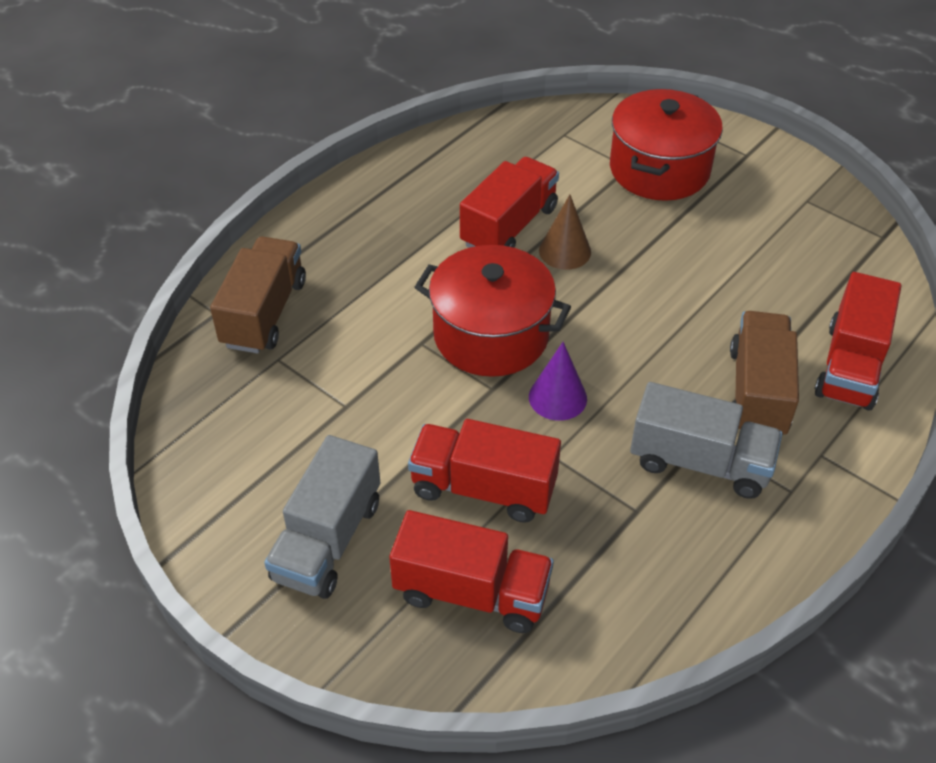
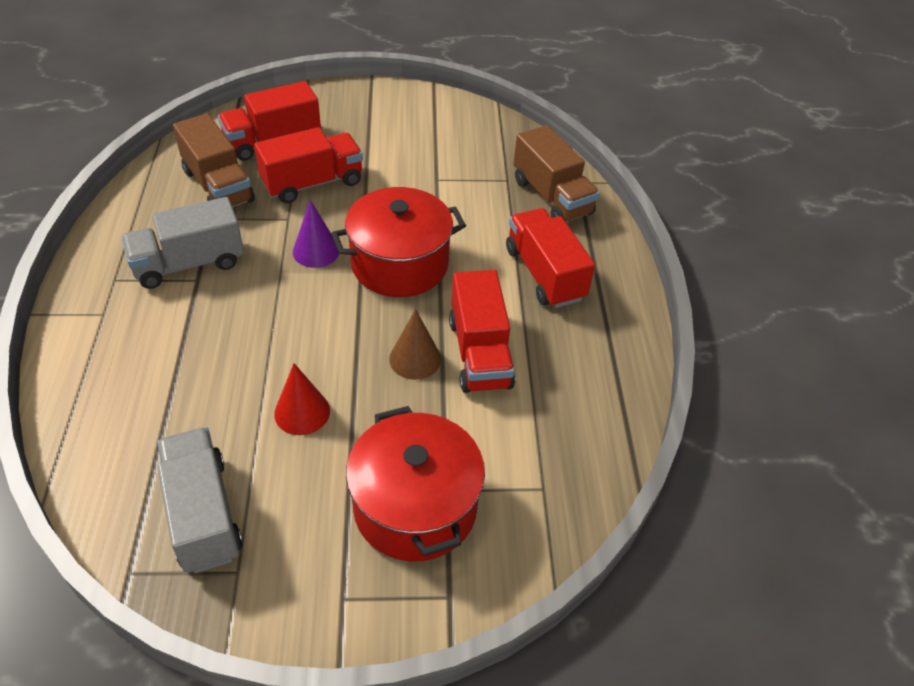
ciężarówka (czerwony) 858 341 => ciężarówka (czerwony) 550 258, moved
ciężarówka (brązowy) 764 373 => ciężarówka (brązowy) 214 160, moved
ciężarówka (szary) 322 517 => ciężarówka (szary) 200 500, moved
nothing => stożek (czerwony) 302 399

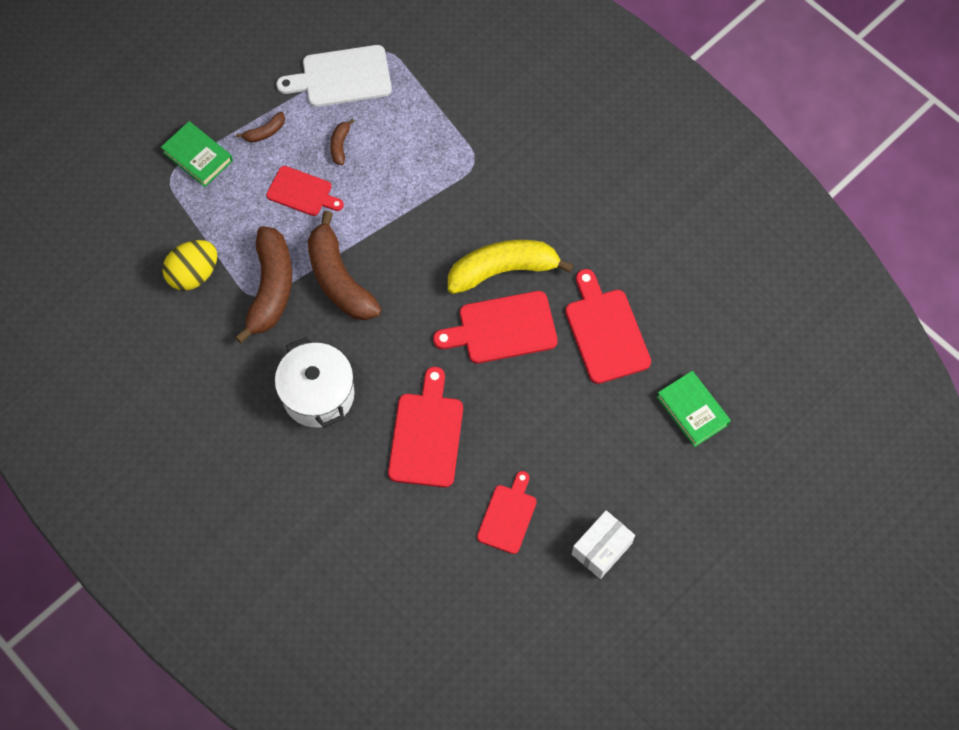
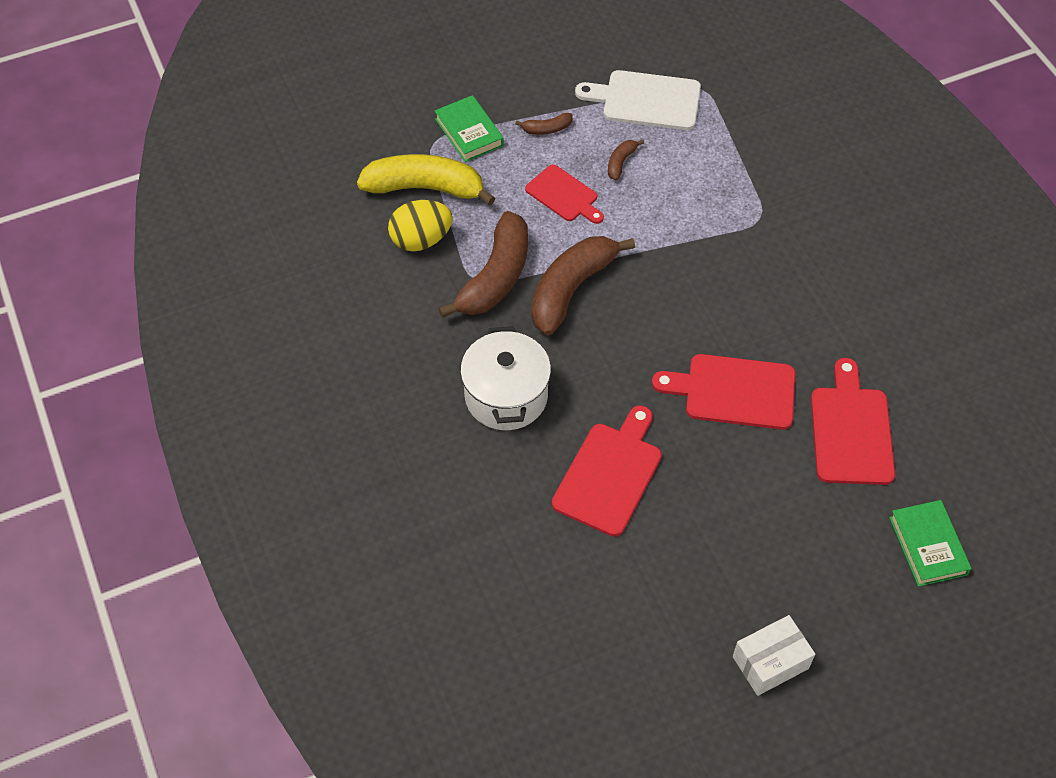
banan (brązowy) 344 265 => banan (brązowy) 583 285, 45 degrees clockwise
banan (żółty) 511 267 => banan (żółty) 426 179, moved
deska do krojenia (czerwony) 507 512 => nothing

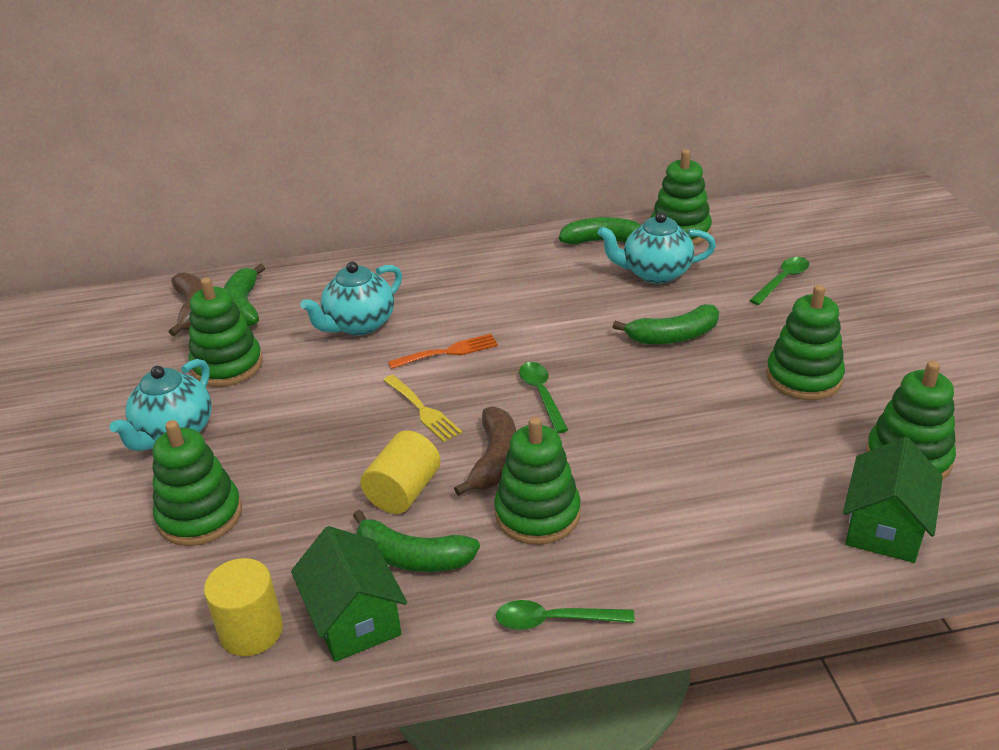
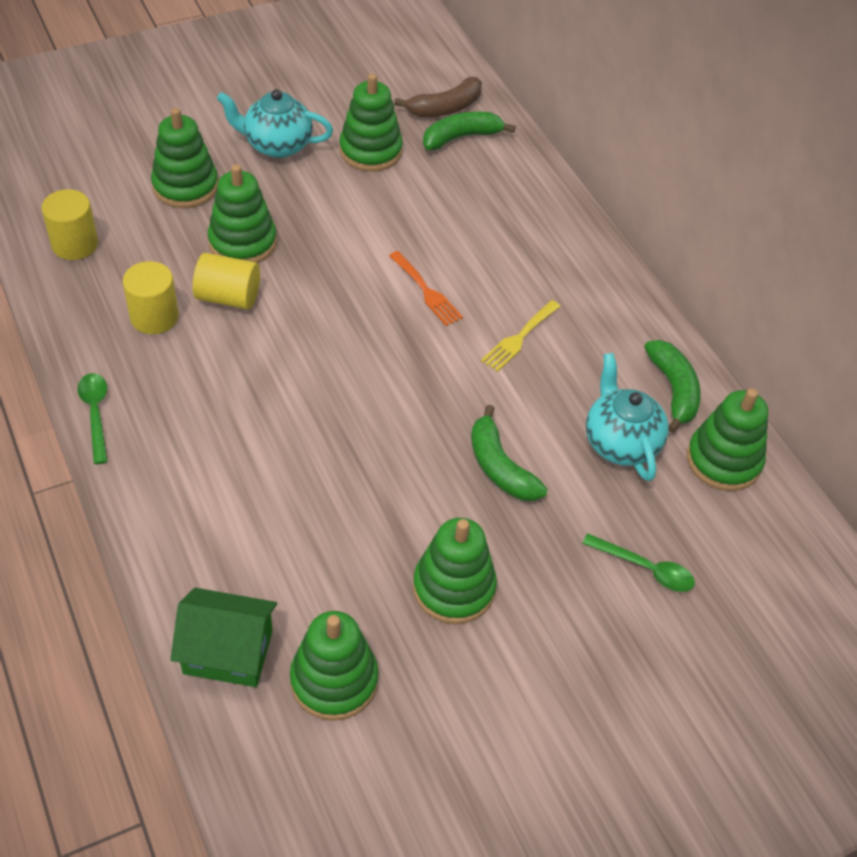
imbryk (turkusowy) 351 298 => nothing
łyżka (zielony) 543 397 => nothing
widelec (żółty) 422 408 => widelec (żółty) 521 336, moved
banan (brązowy) 485 451 => nothing
zabawka nakładanka (zielony) 537 481 => zabawka nakładanka (zielony) 242 213, moved
banan (zielony) 416 541 => walec (żółty) 151 297
domek (zielony) 349 594 => nothing

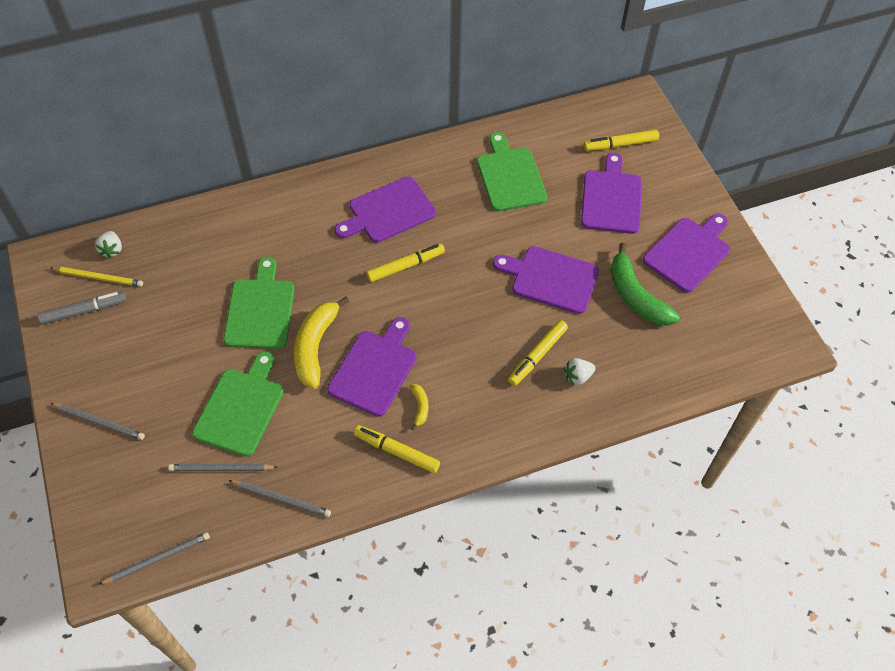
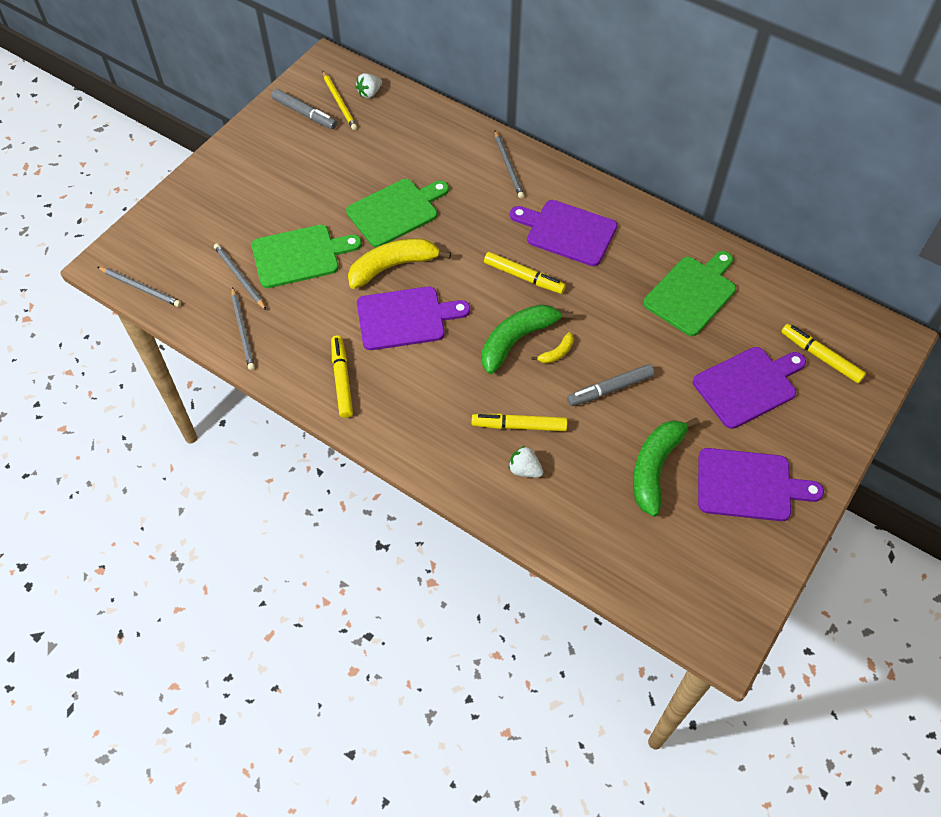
deska do krojenia (fioletowy) 546 280 => flamaster (szary) 610 385
banan (żółty) 419 407 => banan (żółty) 553 348, moved
ołówek (szary) 97 421 => ołówek (szary) 509 164, moved
nothing => banan (zielony) 528 339

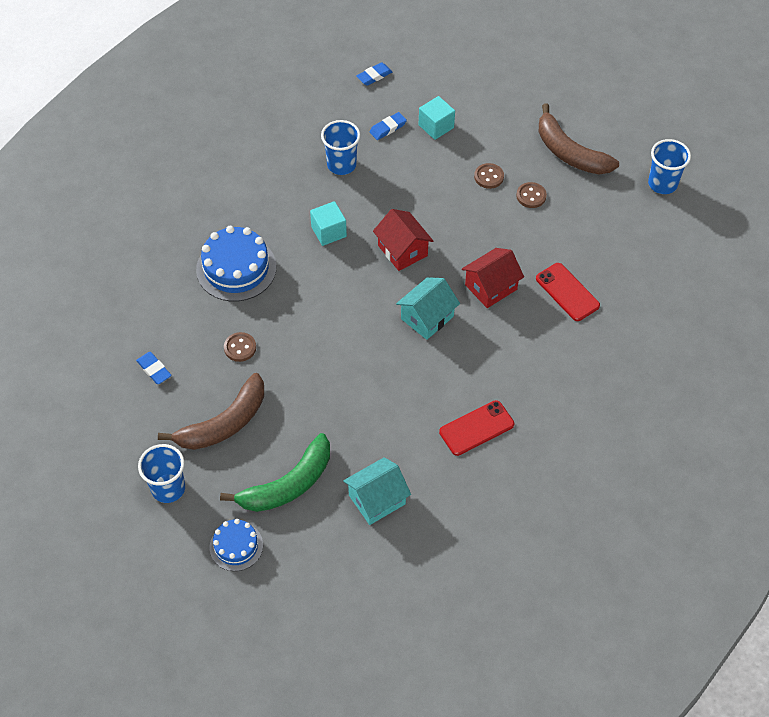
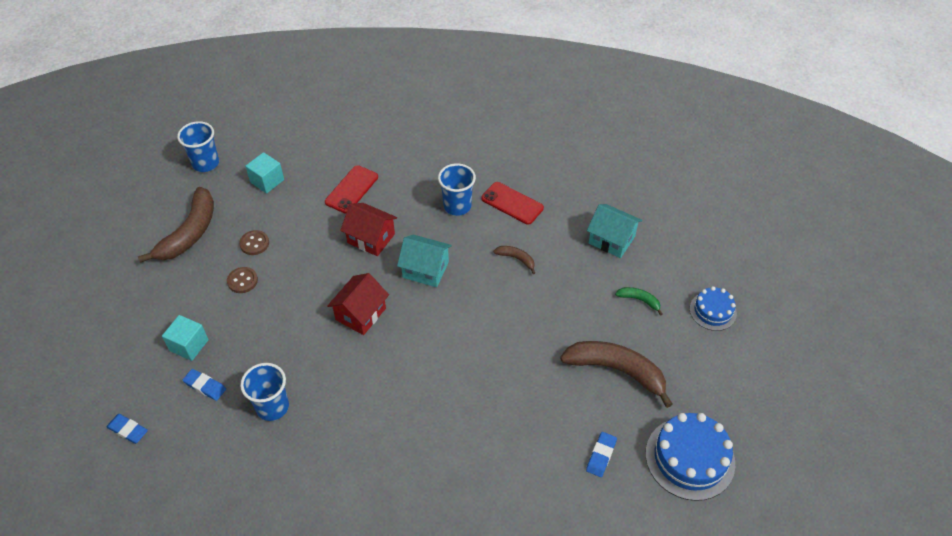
sześcian (turkusowy) 328 223 => sześcian (turkusowy) 264 172, moved
tort (niebieski) 236 263 => tort (niebieski) 690 457, moved
guzik (brązowy) 240 347 => nothing
banan (zielony) 275 472 => banan (zielony) 639 301, x0.46
szklanka (niebieski) 161 473 => szklanka (niebieski) 457 189, moved
nothing => banan (brązowy) 514 260

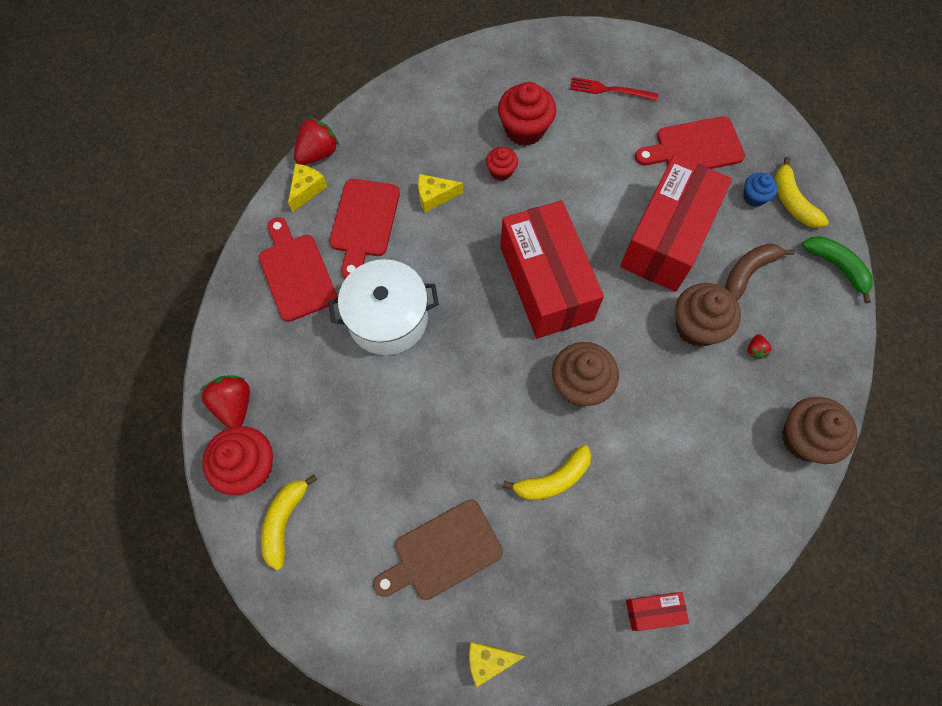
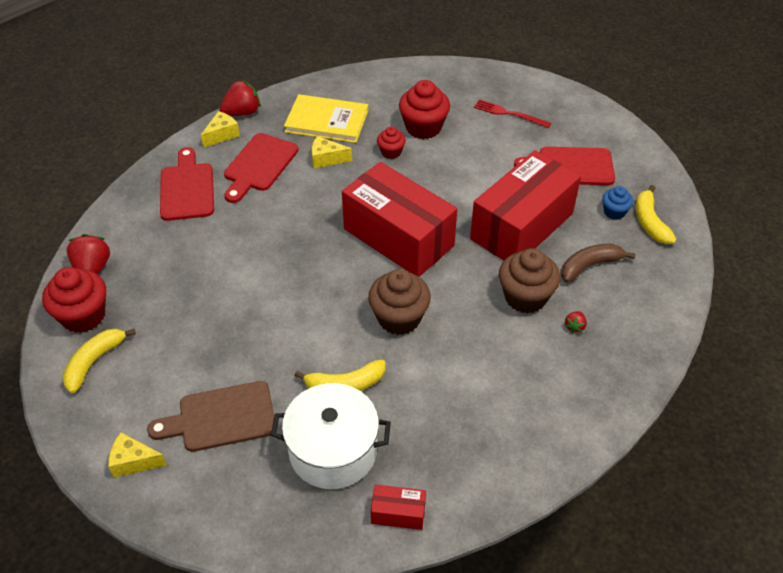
pudełko (czerwony) 552 269 => pudełko (czerwony) 399 219, 45 degrees counterclockwise
banan (zielony) 837 269 => nothing
garnek (biały) 383 307 => garnek (biały) 331 436, moved
muffinka (brązowy) 819 430 => nothing
ser (żółty) 497 664 => ser (żółty) 137 455, moved
nothing => książka (żółty) 326 118

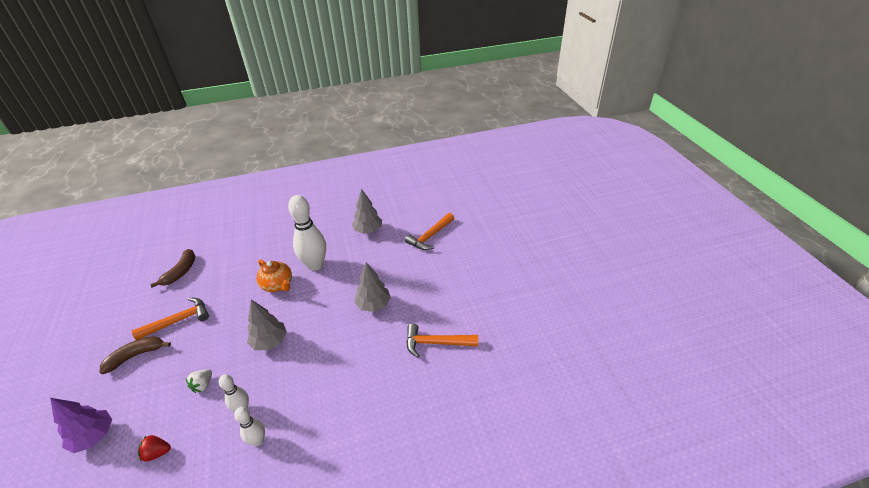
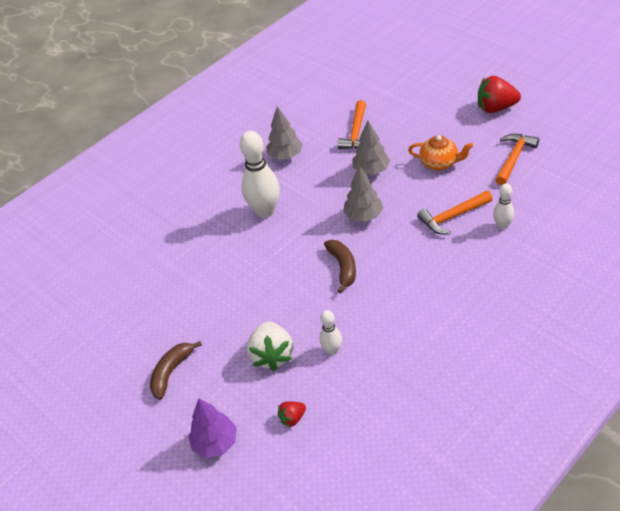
banan (brązowy) 172 268 => banan (brązowy) 340 266, moved
imbryk (pomarańczowy) 274 276 => imbryk (pomarańczowy) 440 152, moved
młotek (pomarańczowy) 170 319 => młotek (pomarańczowy) 517 159, moved
drzewko (szary) 267 325 => drzewko (szary) 371 148, moved
truskawka (biały) 199 381 => truskawka (biały) 270 346, x1.93
kręgiel (biały) 249 426 => kręgiel (biały) 503 206, moved
nothing => truskawka (czerwony) 499 94

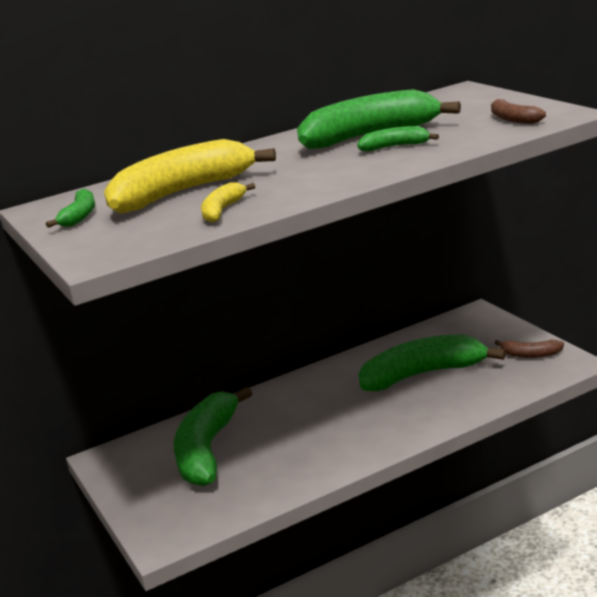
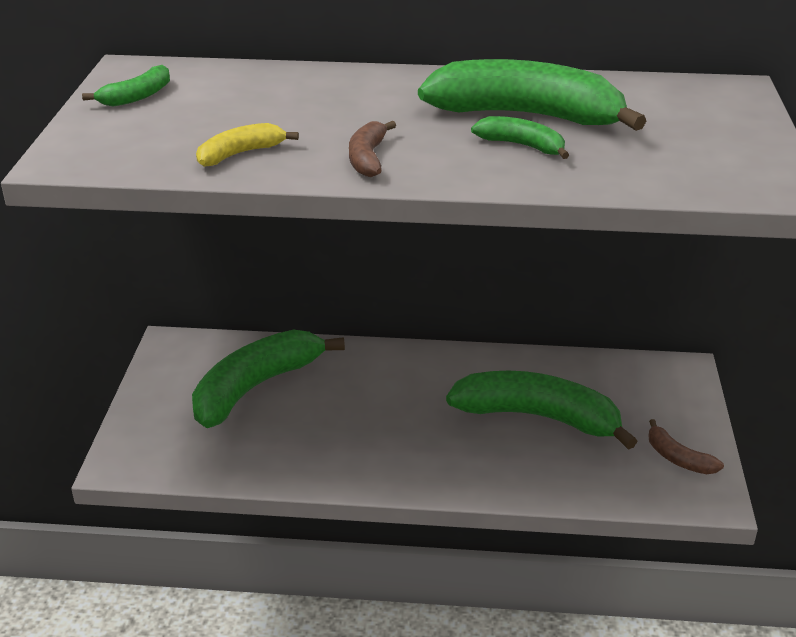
banan (brązowy) 518 111 => banan (brązowy) 372 149, moved
banan (żółty) 190 176 => nothing

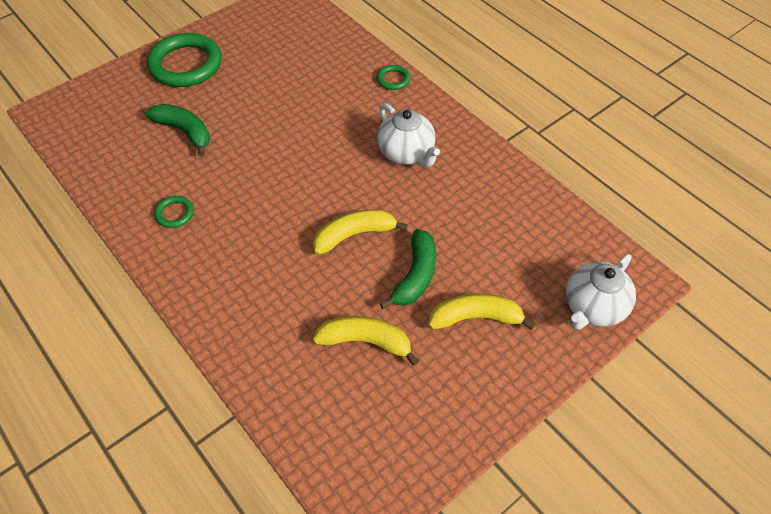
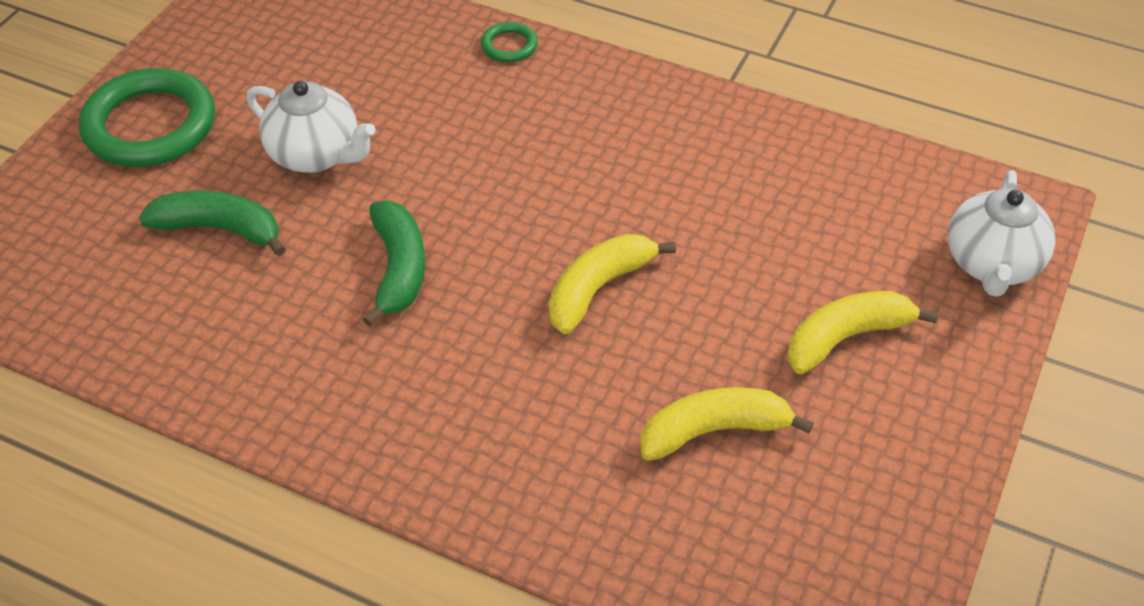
imbryk (biały) 408 135 => imbryk (biały) 310 127, moved
pierścień (zielony) 174 212 => nothing
banan (zielony) 408 269 => banan (zielony) 394 264, moved

